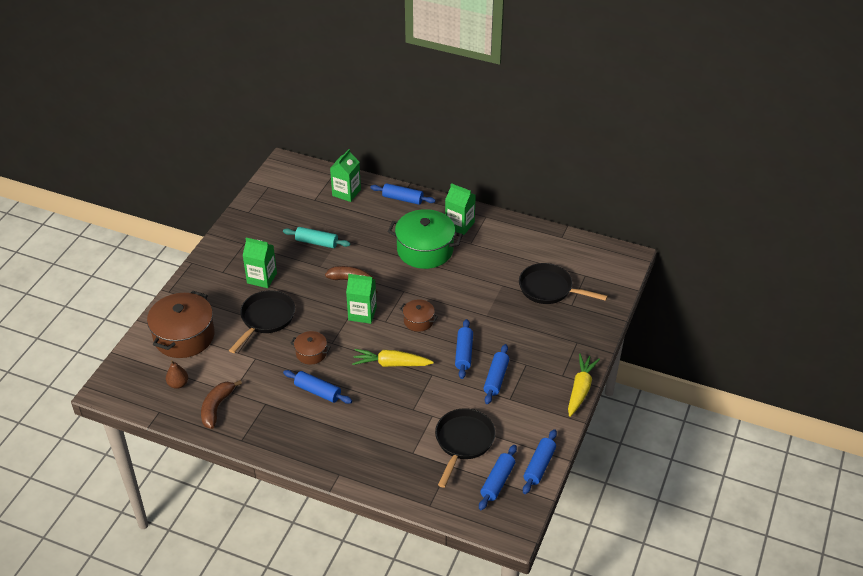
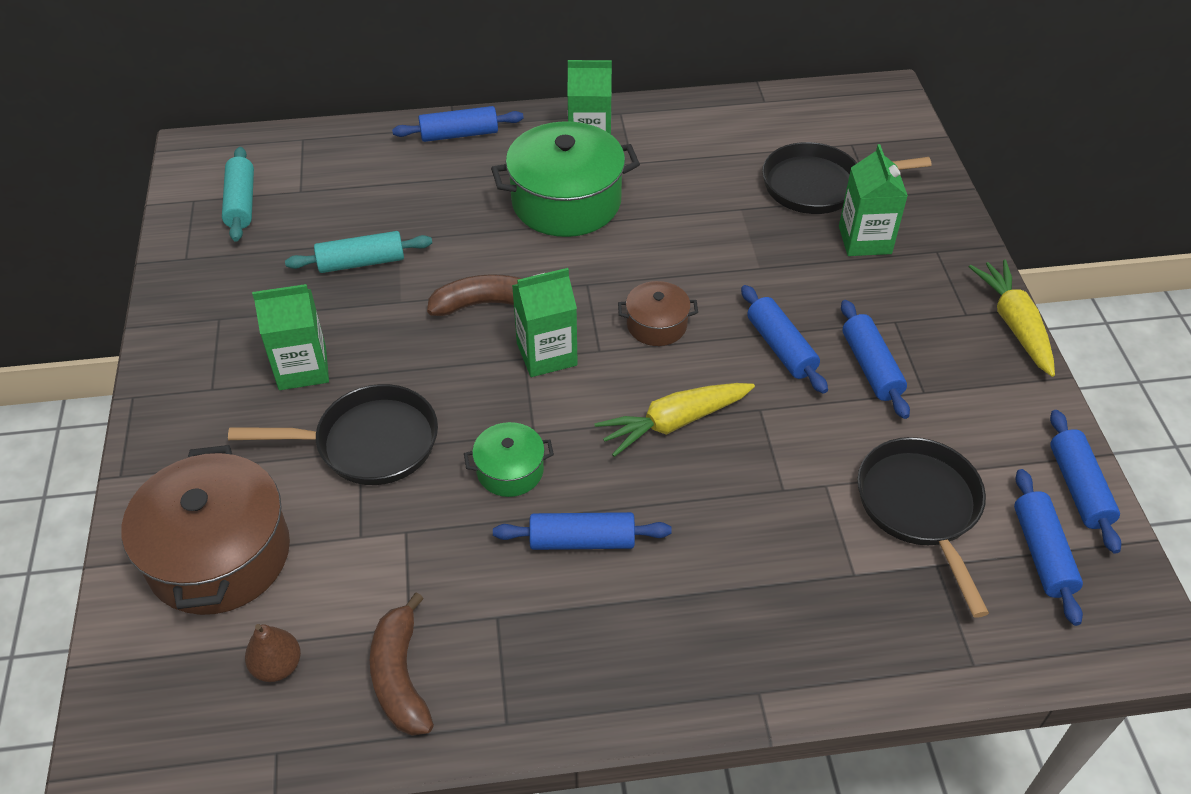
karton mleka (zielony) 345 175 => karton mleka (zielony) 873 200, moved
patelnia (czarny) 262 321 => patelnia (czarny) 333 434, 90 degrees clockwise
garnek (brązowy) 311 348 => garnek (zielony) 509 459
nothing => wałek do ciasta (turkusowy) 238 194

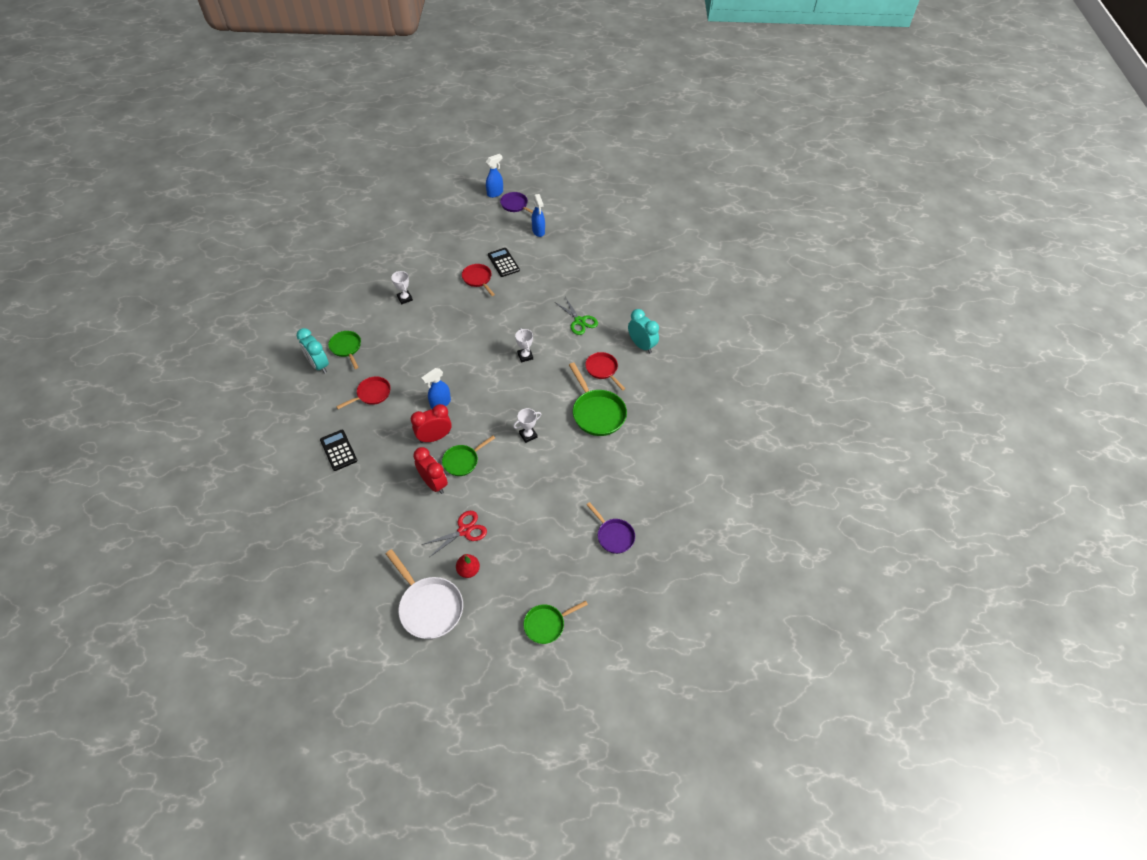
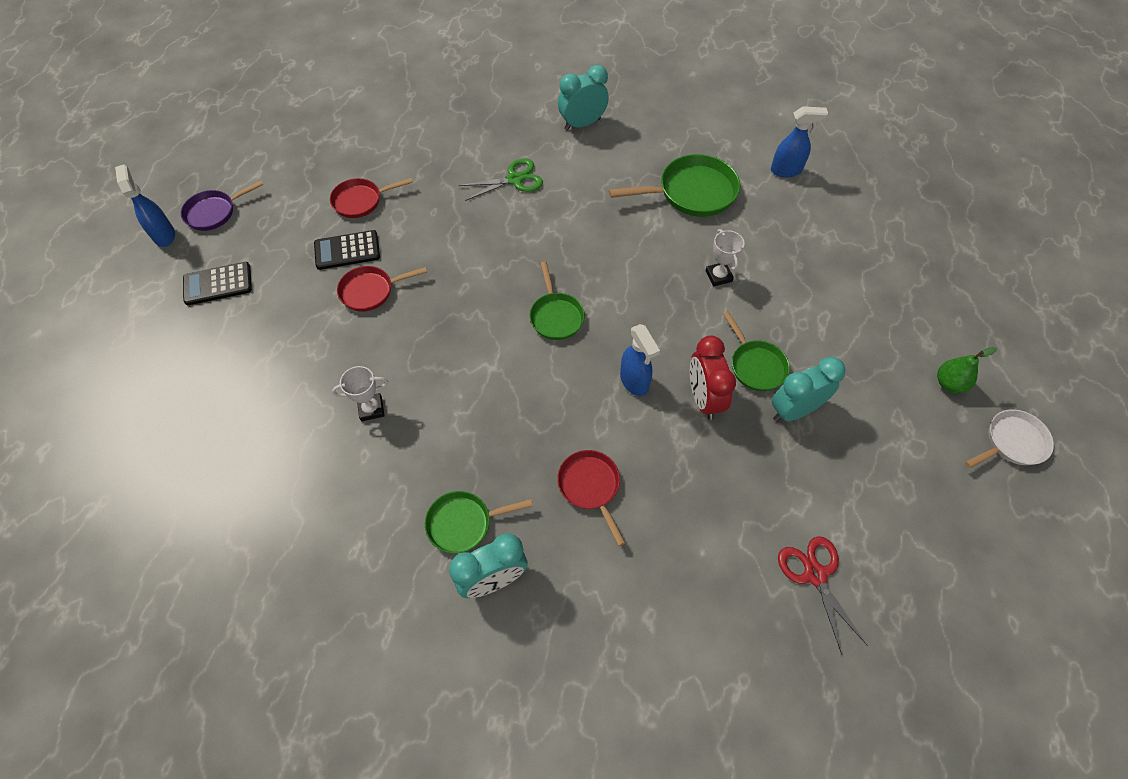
spryskiwacz (niebieski) 538 215 => spryskiwacz (niebieski) 799 141, moved
puchar (biały) 524 345 => nothing
patelnia (czerwony) 605 371 => patelnia (czerwony) 371 198, moved
kalkulator (czarny) 338 450 => kalkulator (czarny) 217 283, moved
budzik (czerwony) 430 470 => budzik (turkusowy) 809 389
patelnia (fioletowy) 610 528 => nothing
nożyczki (czerwony) 454 534 => nożyczki (czerwony) 823 595, moved
patelnia (biały) 424 594 => patelnia (biały) 1009 438, x0.63
gruszka (czerwony) 468 566 => gruszka (zielony) 967 370
patelnia (zielony) 555 622 => patelnia (zielony) 557 300, moved

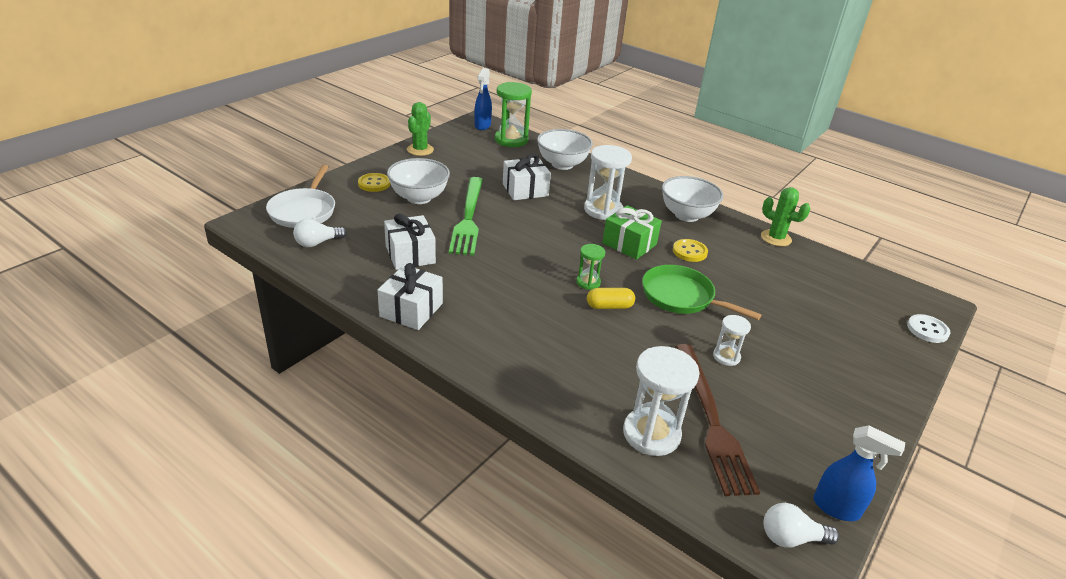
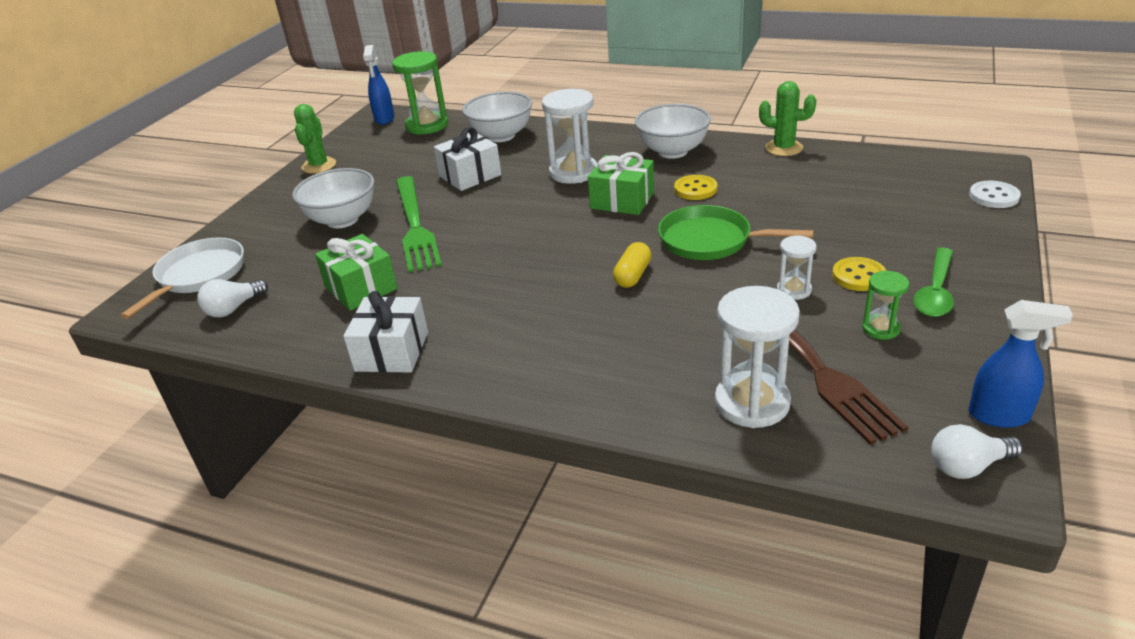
patelnia (biały) 300 196 => patelnia (biały) 182 278, 150 degrees counterclockwise
guzik (żółty) 374 182 => guzik (żółty) 859 274, moved
prezent (biały) 410 242 => prezent (zielony) 356 272
klepsydra (zielony) 590 267 => klepsydra (zielony) 885 305, moved
kapsułka (żółty) 611 298 => kapsułka (żółty) 632 265, 45 degrees counterclockwise
nothing => łyżka (zielony) 933 282

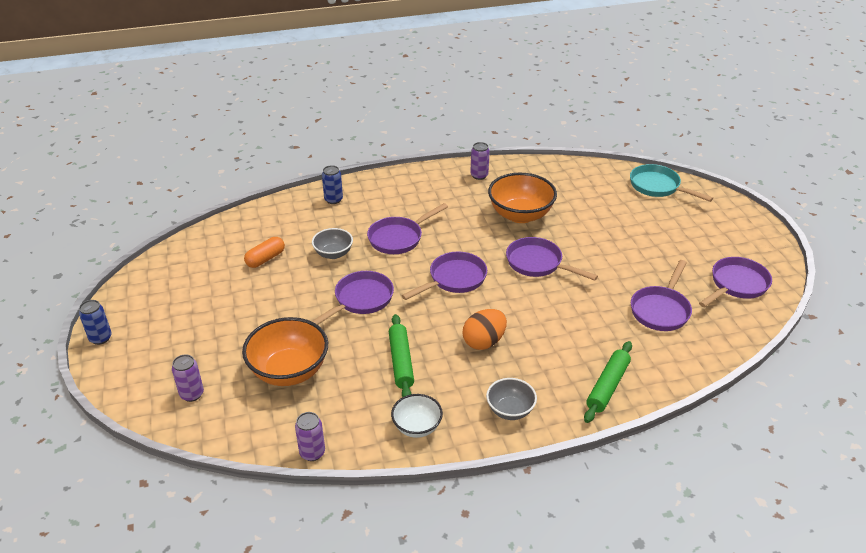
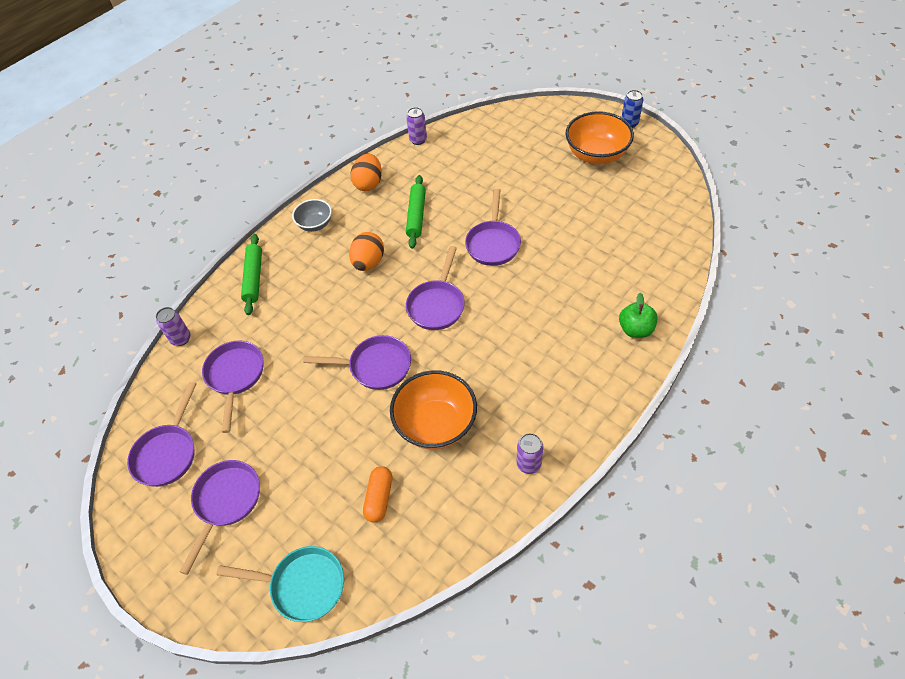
puszka (niebieski) 332 184 => jabłko (zielony) 638 315
patelnia (fioletowy) 407 228 => patelnia (fioletowy) 219 517, moved
miska (szary) 332 243 => nothing
kapsułka (pomarańczowy) 264 252 => kapsułka (pomarańczowy) 377 494, moved
wałek do ciasta (zielony) 401 355 => wałek do ciasta (zielony) 416 212, 45 degrees clockwise
miska (pomarańczowy) 285 351 => miska (pomarańczowy) 600 138, moved
puszka (fioletowy) 188 378 => puszka (fioletowy) 173 326, moved
miska (biały) 417 416 => jajko (pomarańczowy) 366 172

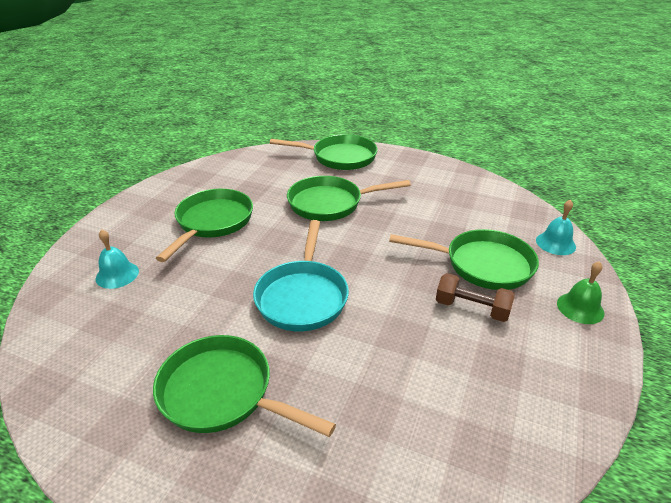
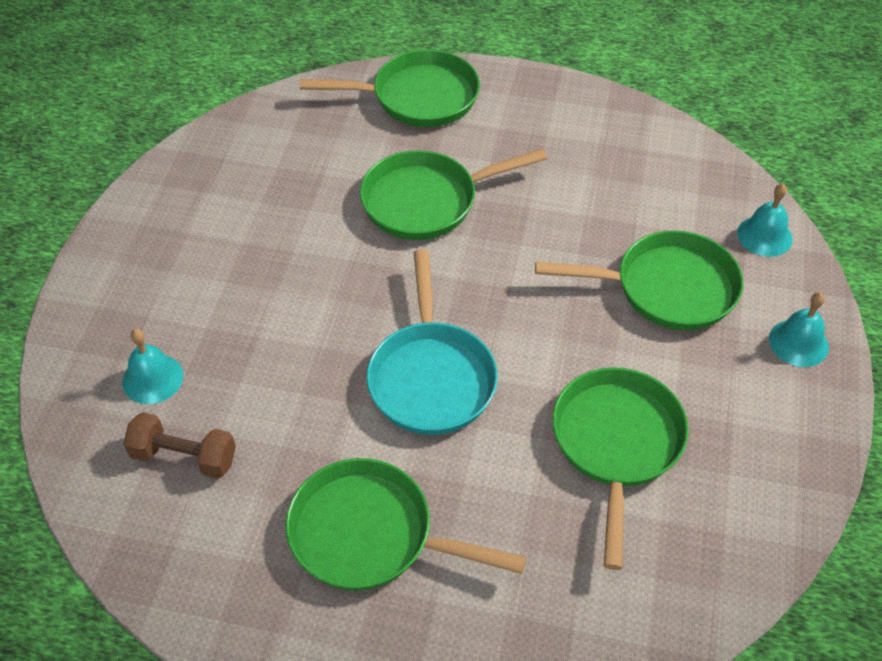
patelnia (zielony) 204 225 => patelnia (zielony) 620 468, moved
dzwonek (zielony) 580 292 => dzwonek (turkusowy) 799 329
hantel (brązowy) 475 297 => hantel (brązowy) 179 445, moved

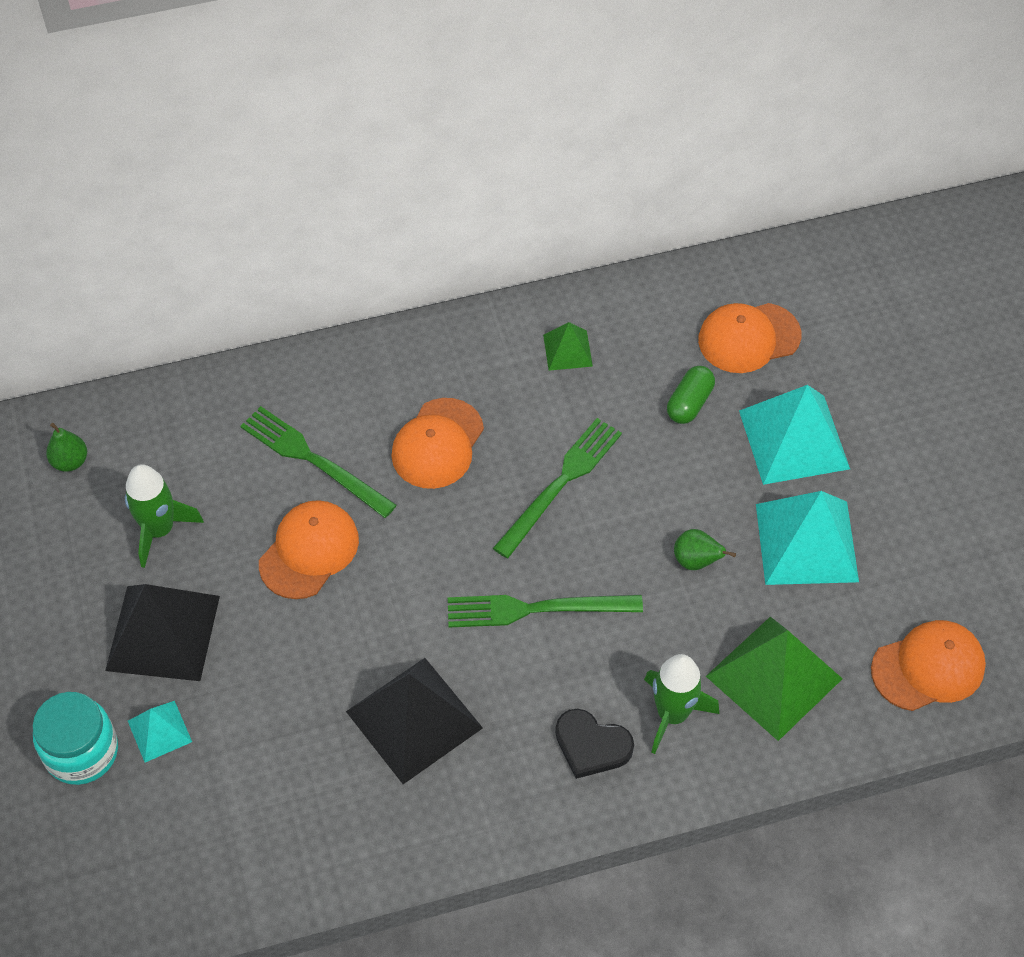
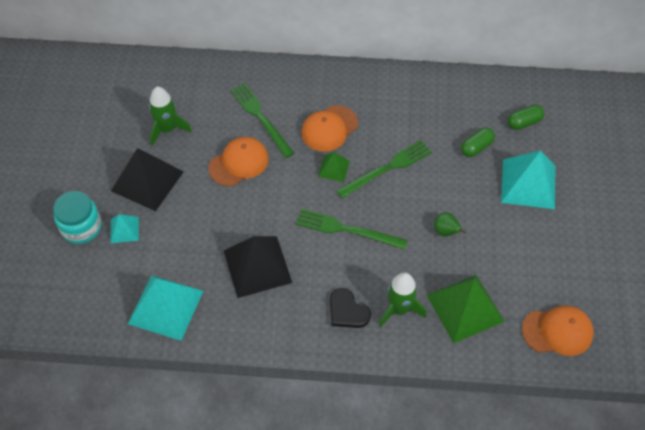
czapka (pomarańczowy) 750 338 => kapsułka (zielony) 526 117
piramida (zielony) 568 346 => piramida (zielony) 334 167, moved
gruszka (zielony) 66 447 => nothing
piramida (turkusowy) 807 538 => piramida (turkusowy) 165 308, moved

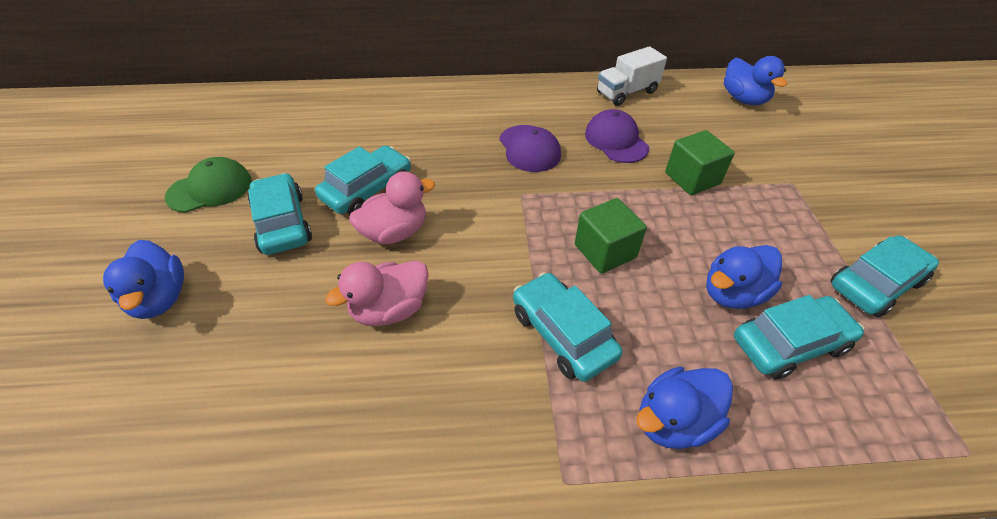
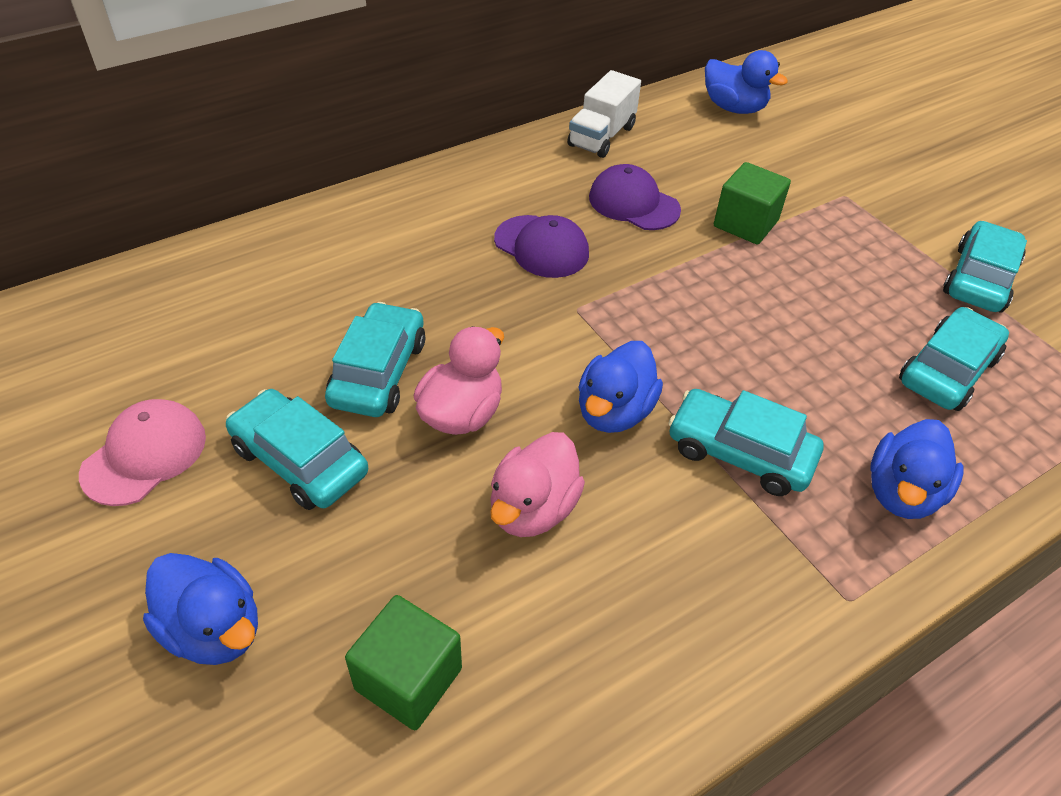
czapka (zielony) 208 185 => czapka (różowy) 142 452
sześcian (zielony) 611 236 => sześcian (zielony) 403 662, moved
kaczka (niebieski) 744 277 => kaczka (niebieski) 620 387, moved

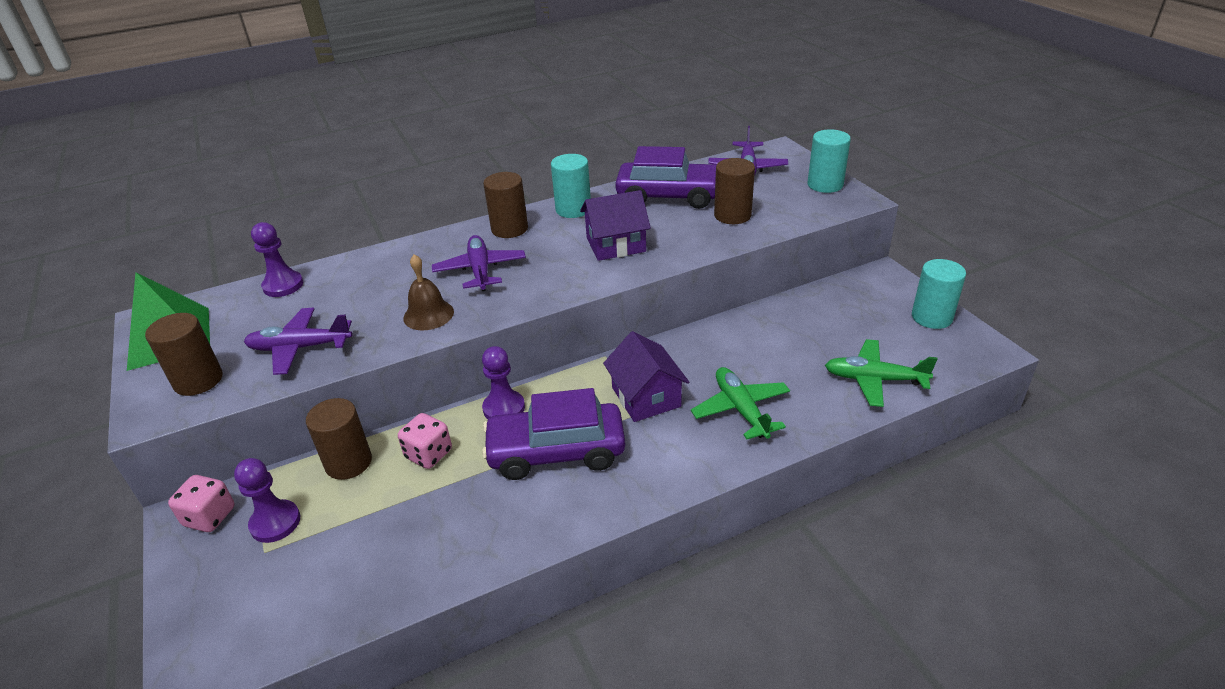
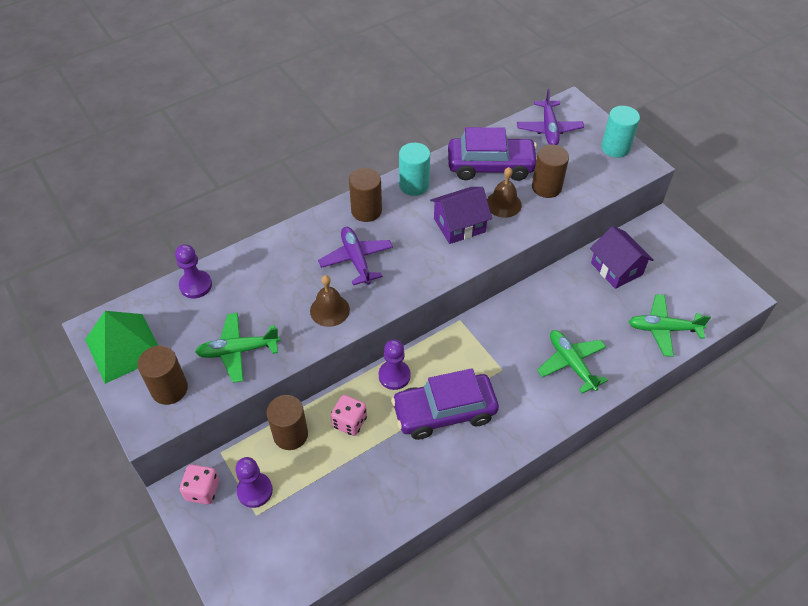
walec (turkusowy) 939 294 => nothing
samolot (fioletowy) 298 341 => samolot (zielony) 237 348
domek (fioletowy) 646 376 => domek (fioletowy) 622 257, moved
nothing => dzwonek (brązowy) 504 192

